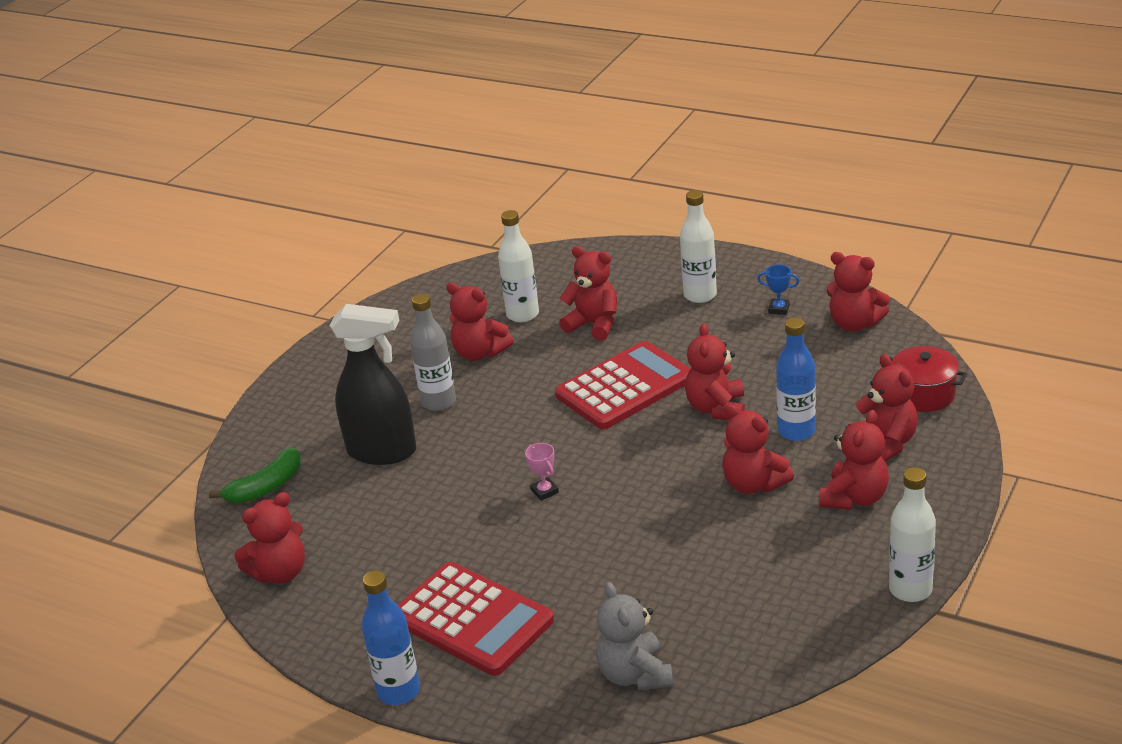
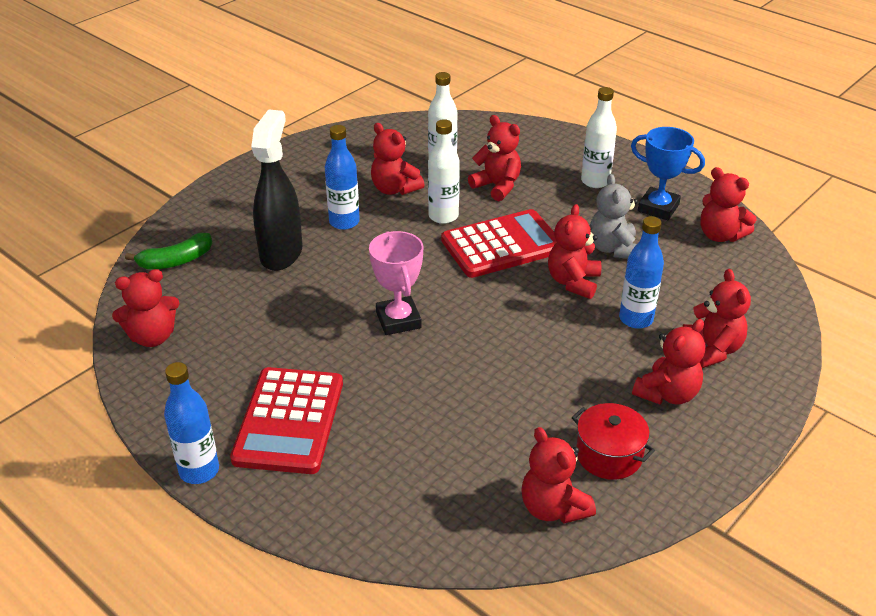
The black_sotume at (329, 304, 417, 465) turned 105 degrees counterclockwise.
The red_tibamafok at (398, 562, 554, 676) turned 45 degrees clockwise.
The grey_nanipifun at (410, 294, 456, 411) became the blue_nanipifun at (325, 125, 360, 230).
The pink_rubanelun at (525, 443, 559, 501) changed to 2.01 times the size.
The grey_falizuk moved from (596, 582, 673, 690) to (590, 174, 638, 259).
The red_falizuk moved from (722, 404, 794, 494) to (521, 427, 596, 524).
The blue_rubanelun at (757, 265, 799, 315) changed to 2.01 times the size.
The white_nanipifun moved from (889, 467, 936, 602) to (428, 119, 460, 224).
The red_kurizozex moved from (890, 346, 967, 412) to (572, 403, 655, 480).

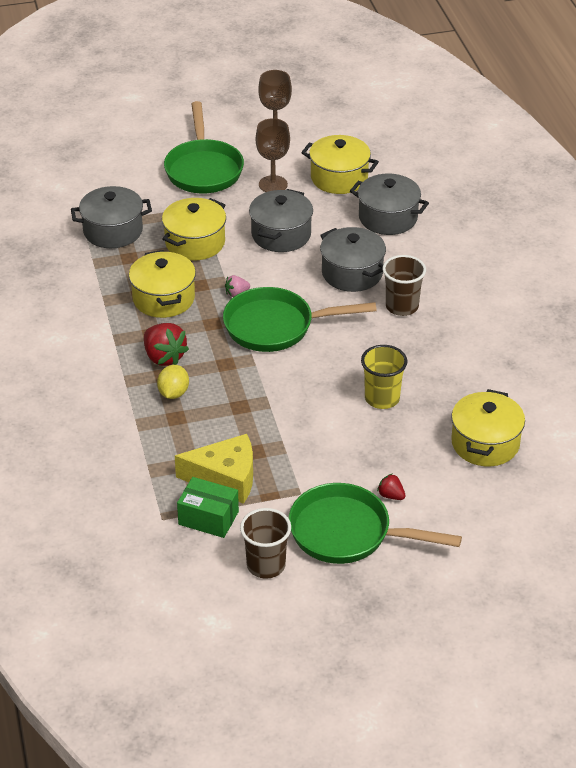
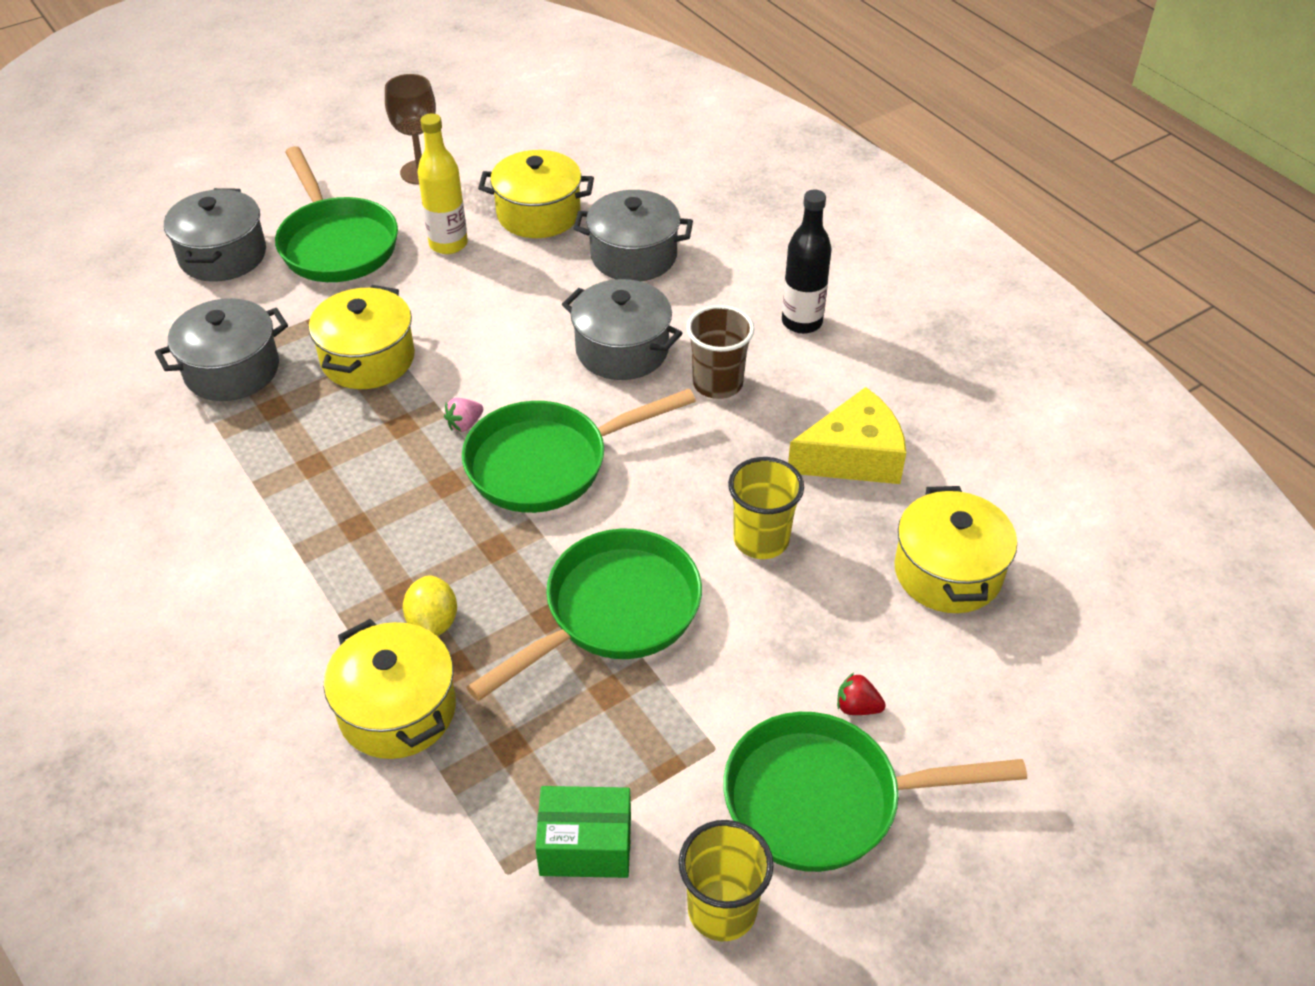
The yellow_kurizozex moved from (129, 250, 196, 318) to (323, 619, 456, 759).
The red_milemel at (144, 323, 189, 366) disappeared.
The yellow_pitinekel moved from (175, 434, 253, 504) to (788, 387, 906, 484).
The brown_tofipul at (240, 508, 291, 579) became the yellow_tofipul at (679, 820, 774, 941).
The grey_kurizozex moved from (249, 189, 313, 252) to (164, 188, 266, 282).
The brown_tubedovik at (256, 118, 290, 192) was replaced by the yellow_nanipifun at (417, 113, 468, 254).
The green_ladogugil at (466, 529, 702, 701) appeared.
The black_nanipifun at (782, 190, 832, 334) appeared.

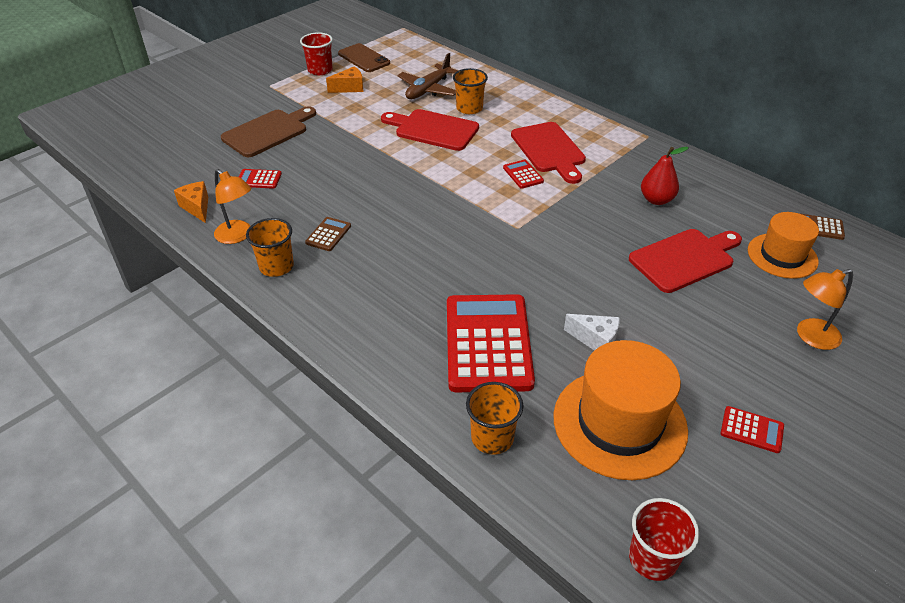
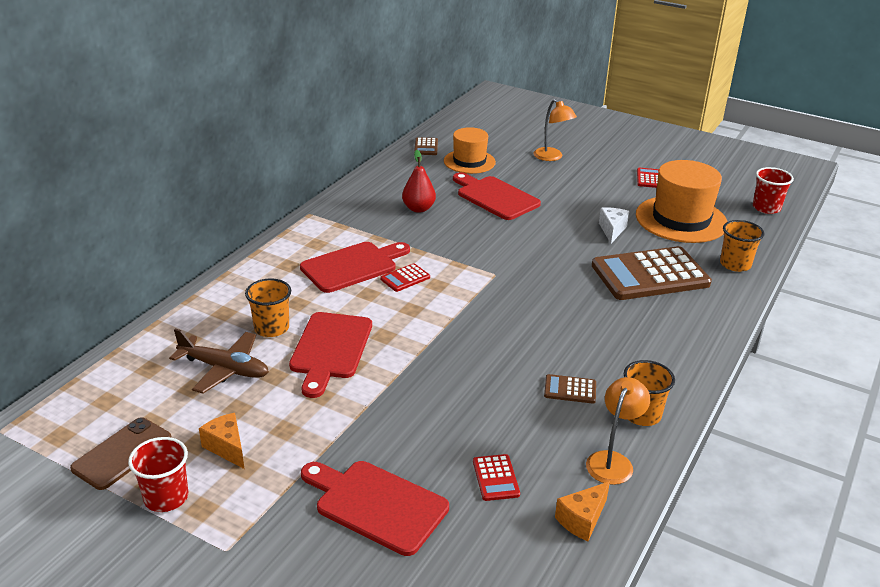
The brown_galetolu at (221, 106, 316, 157) became the red_galetolu at (301, 461, 449, 556).
The red_tibamafok at (447, 294, 535, 392) became the brown_tibamafok at (592, 246, 712, 300).

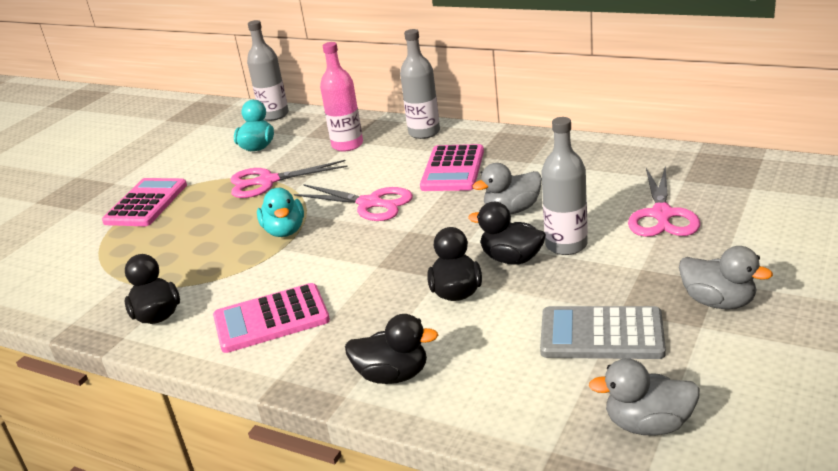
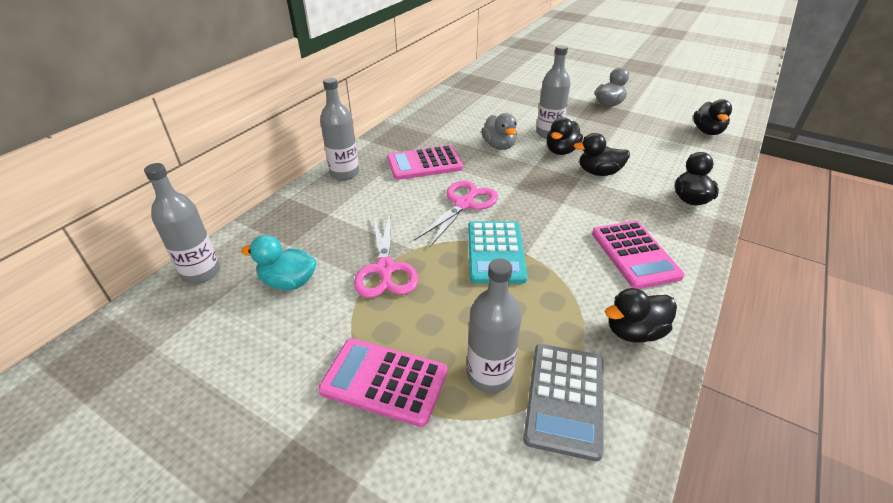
The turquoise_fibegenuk at (257, 188, 304, 237) was replaced by the turquoise_tibamafok at (468, 221, 528, 284).
The pink_nanipifun at (320, 42, 363, 152) disappeared.
The pink_tibamafok at (420, 144, 484, 191) turned 150 degrees clockwise.
The grey_tibamafok moved from (540, 306, 666, 359) to (523, 344, 604, 461).
The grey_fibegenuk at (589, 358, 700, 436) became the black_fibegenuk at (693, 99, 732, 135).
The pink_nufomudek at (628, 165, 700, 237) disappeared.
The grey_nanipifun at (467, 258, 522, 393) appeared.

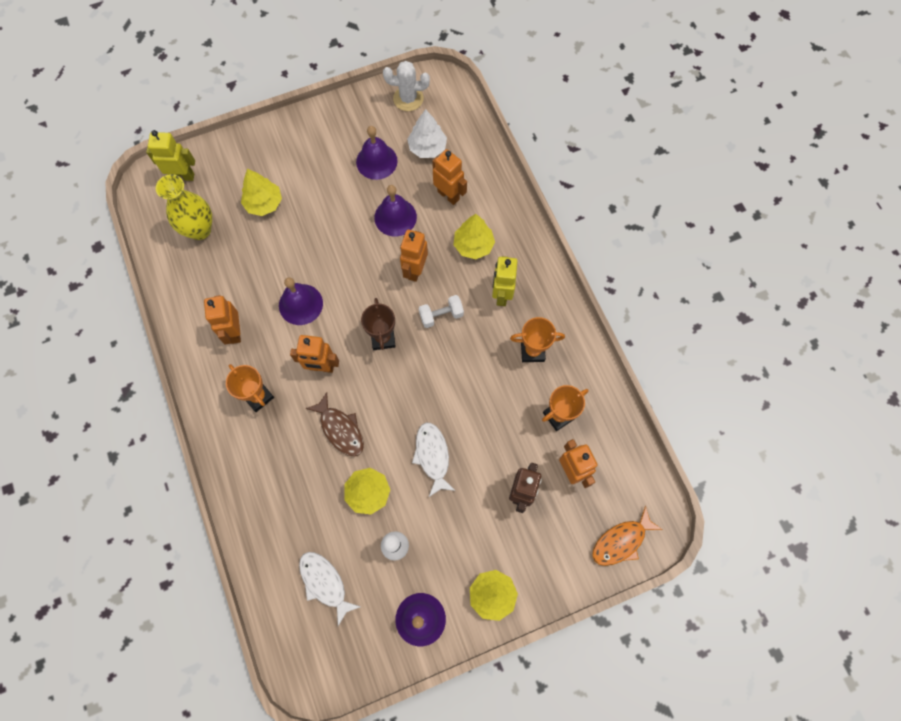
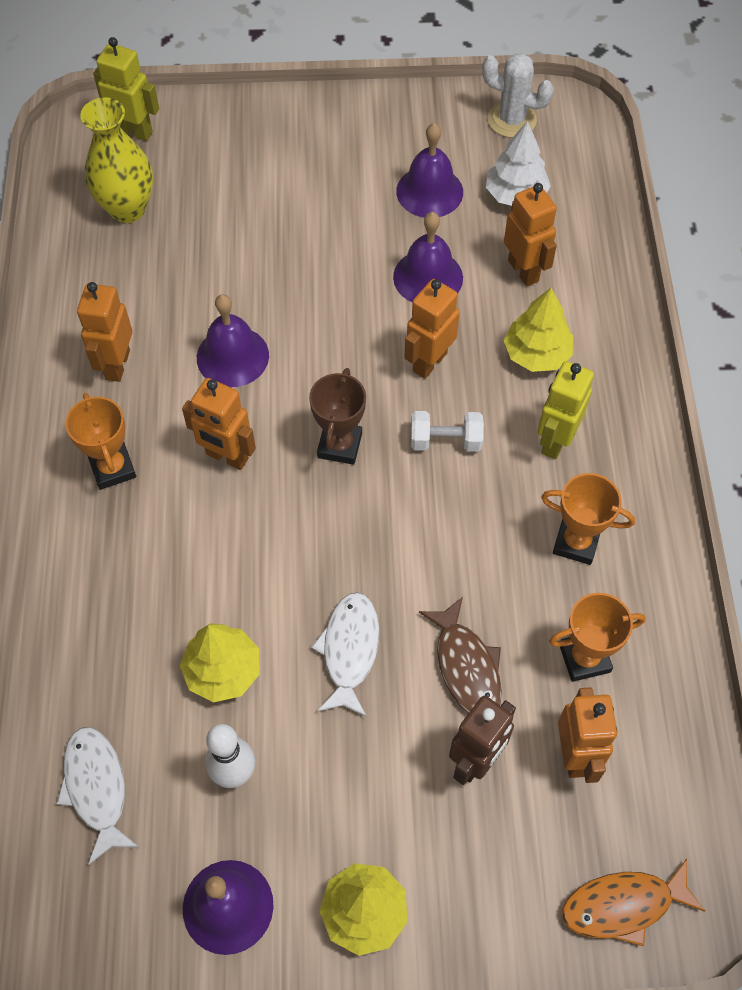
The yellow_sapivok at (241, 169, 282, 216) disappeared.
The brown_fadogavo moved from (305, 392, 364, 456) to (419, 597, 502, 713).

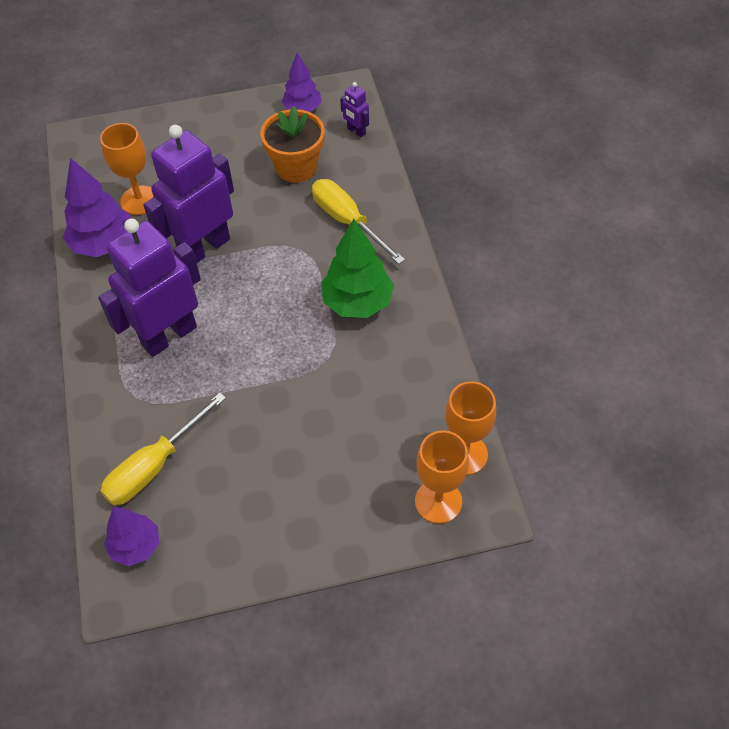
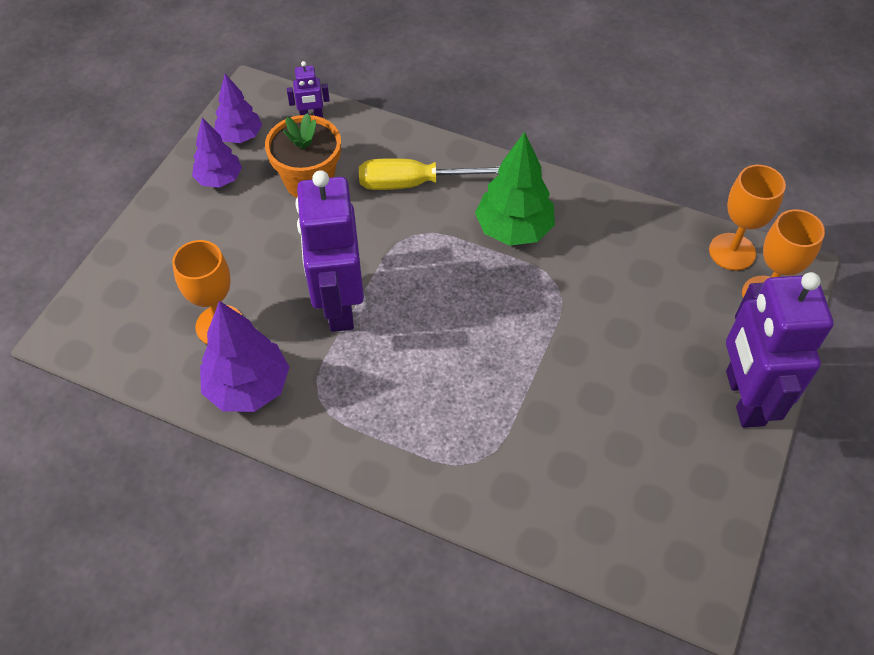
The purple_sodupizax moved from (98, 219, 201, 357) to (726, 272, 834, 428).
The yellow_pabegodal at (100, 392, 226, 505) disappeared.
The purple_sapivok moved from (104, 507, 159, 566) to (192, 118, 242, 188).

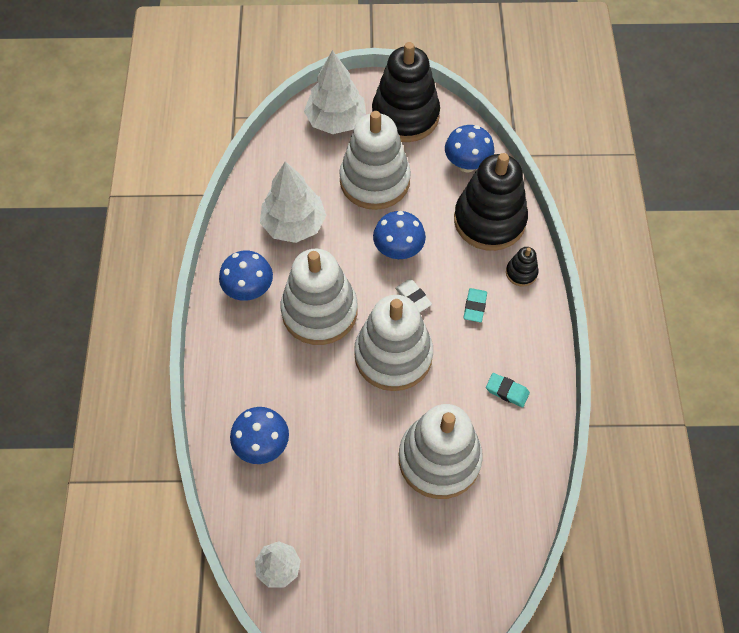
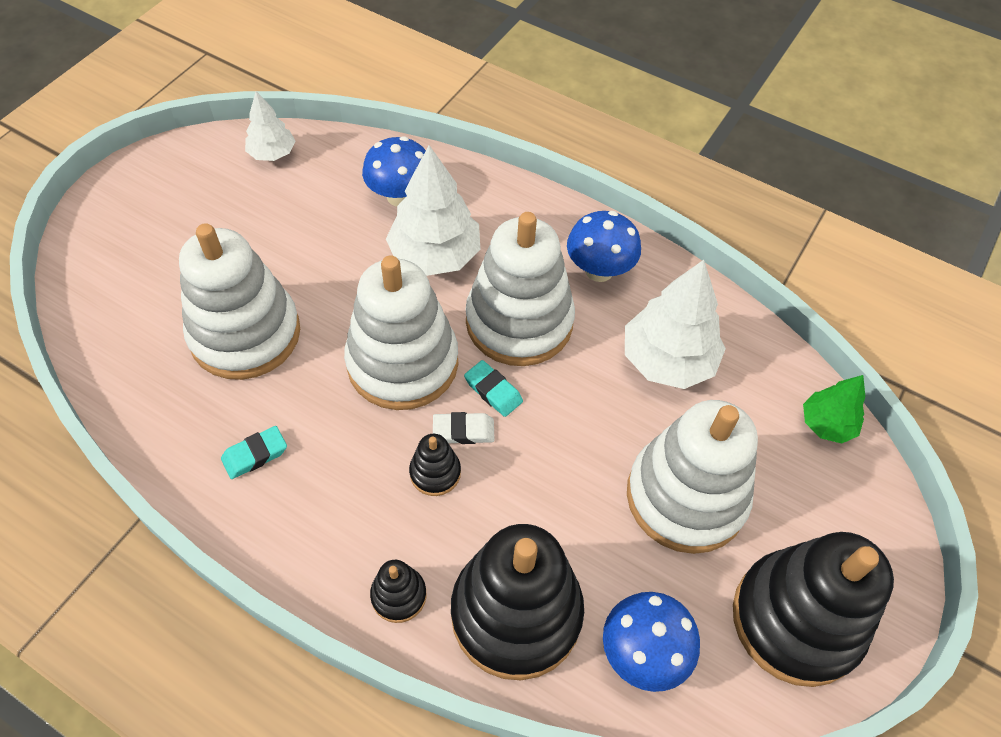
The white_sapivok moved from (304, 50, 366, 134) to (386, 145, 480, 276).
The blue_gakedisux at (373, 211, 426, 259) disappeared.
The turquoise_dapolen moved from (463, 288, 487, 322) to (464, 360, 523, 417).
The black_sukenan at (409, 434, 461, 496) appeared.
The green_sapivok at (803, 375, 865, 444) appeared.

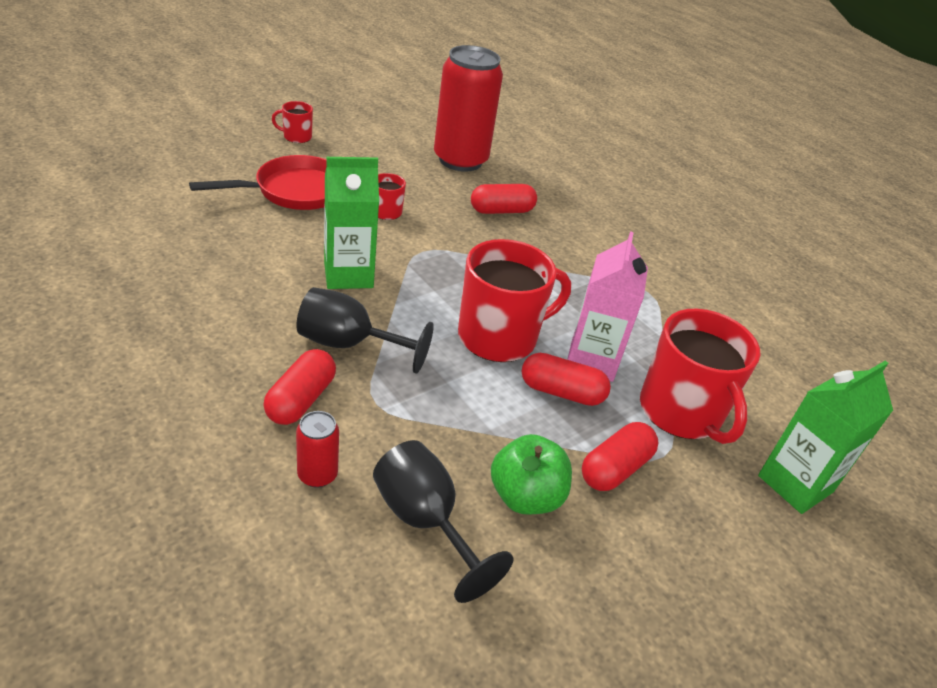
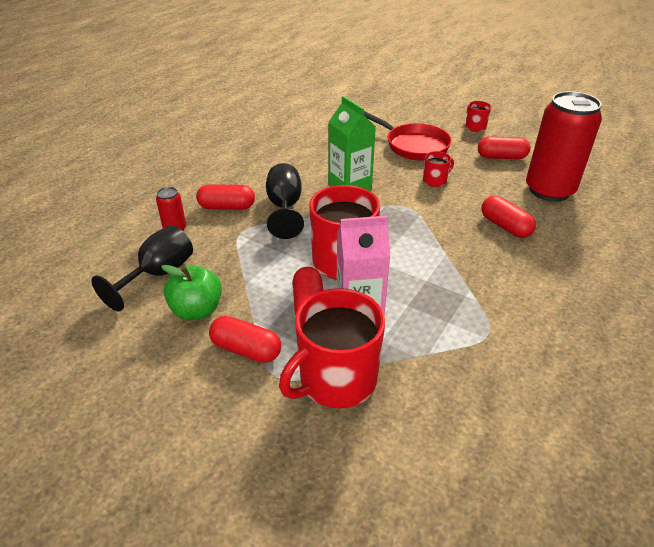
The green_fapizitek at (758, 361, 893, 514) disappeared.
The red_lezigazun at (478, 136, 531, 159) appeared.

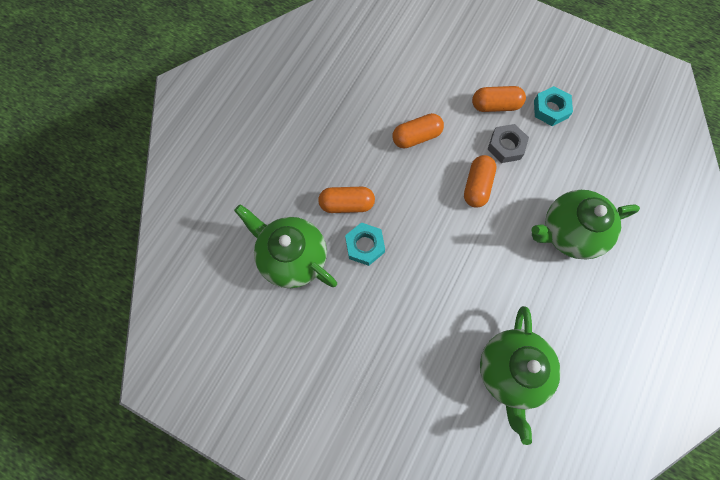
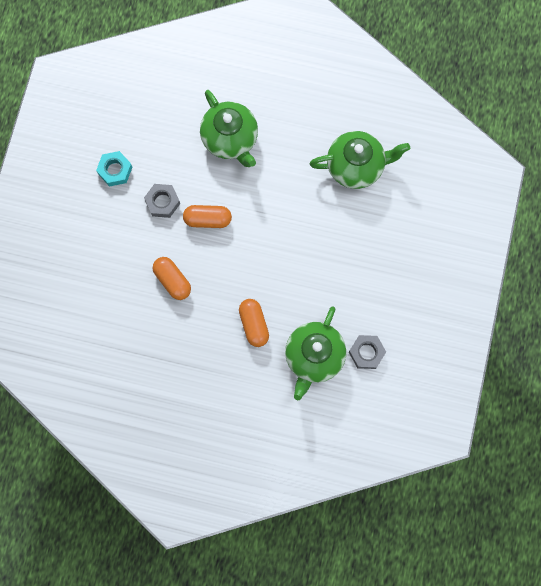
The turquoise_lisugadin at (345, 222, 385, 266) disappeared.
The orange_lezigazun at (472, 86, 526, 112) disappeared.
The grey_lisugadin at (349, 335, 386, 369) appeared.

